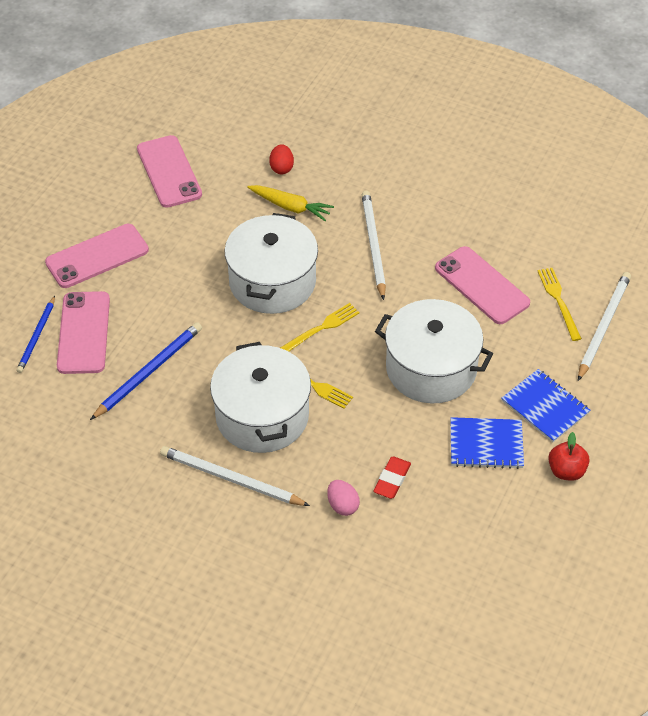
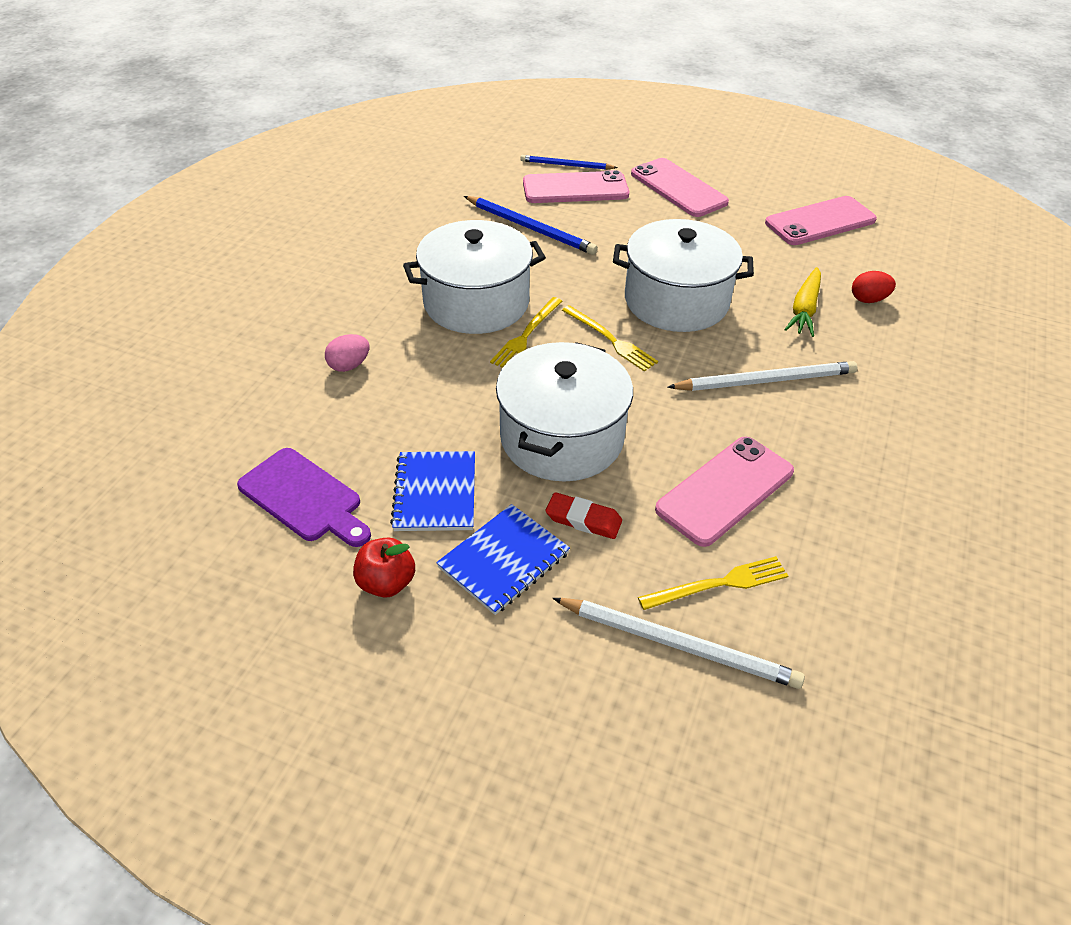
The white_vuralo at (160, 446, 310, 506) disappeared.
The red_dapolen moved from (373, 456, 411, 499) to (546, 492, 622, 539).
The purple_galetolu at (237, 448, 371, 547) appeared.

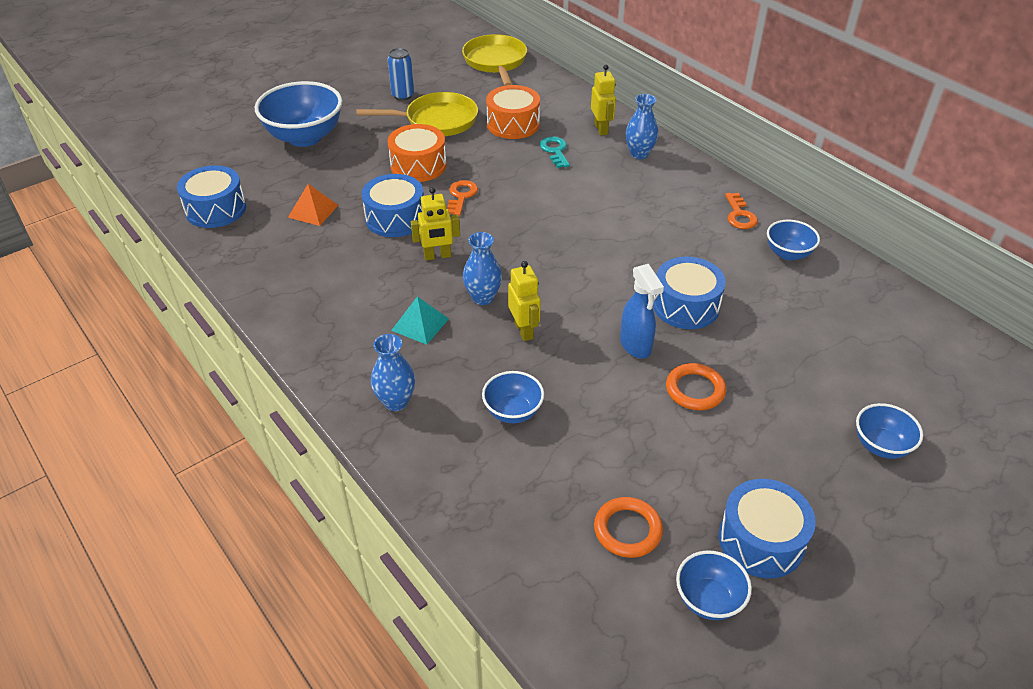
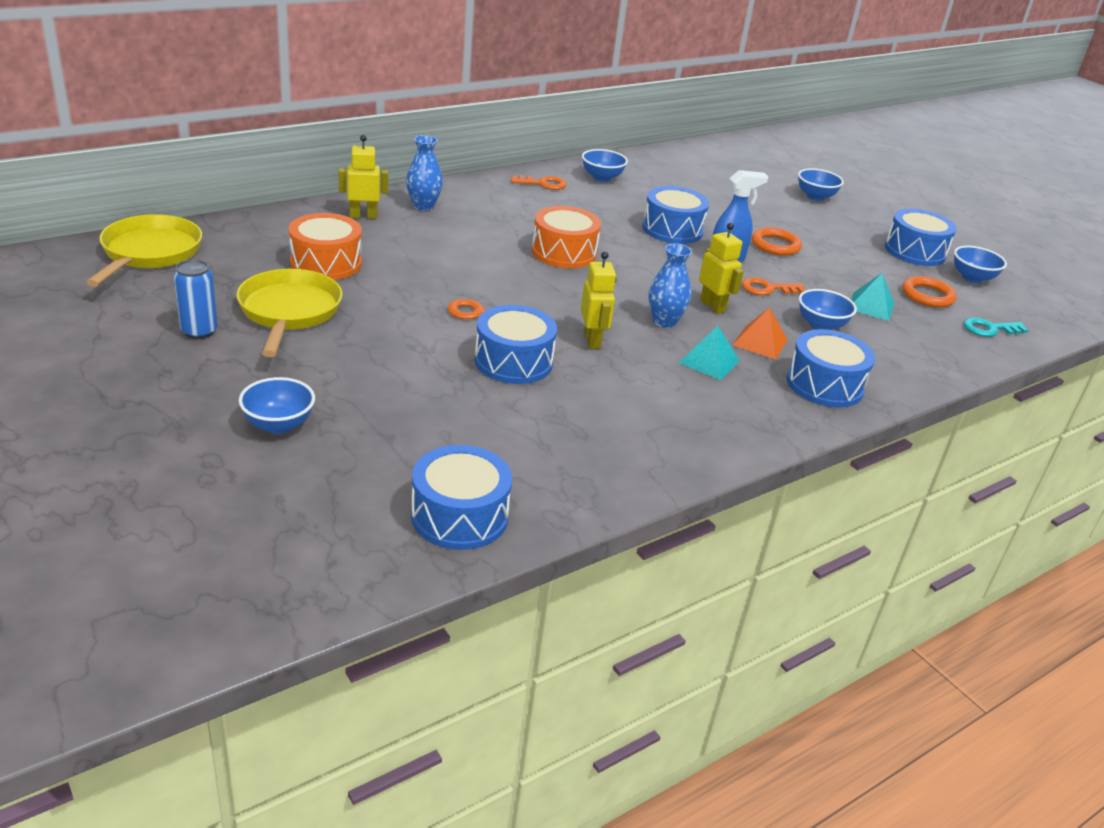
The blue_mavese at (255, 81, 342, 147) changed to 0.52 times the size.
The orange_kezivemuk moved from (288, 184, 338, 226) to (733, 307, 788, 360).
The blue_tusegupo at (371, 334, 415, 411) was replaced by the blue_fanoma at (787, 329, 875, 407).
The orange_fanoma moved from (387, 124, 447, 182) to (532, 206, 601, 268).
The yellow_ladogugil at (462, 34, 527, 86) turned 105 degrees clockwise.
The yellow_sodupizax at (508, 261, 541, 341) turned 75 degrees clockwise.
The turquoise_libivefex moved from (540, 137, 570, 168) to (963, 317, 1028, 337).
The orange_libivefex at (741, 277, 806, 295) appeared.
The turquoise_kezivemuk at (851, 273, 894, 321) appeared.

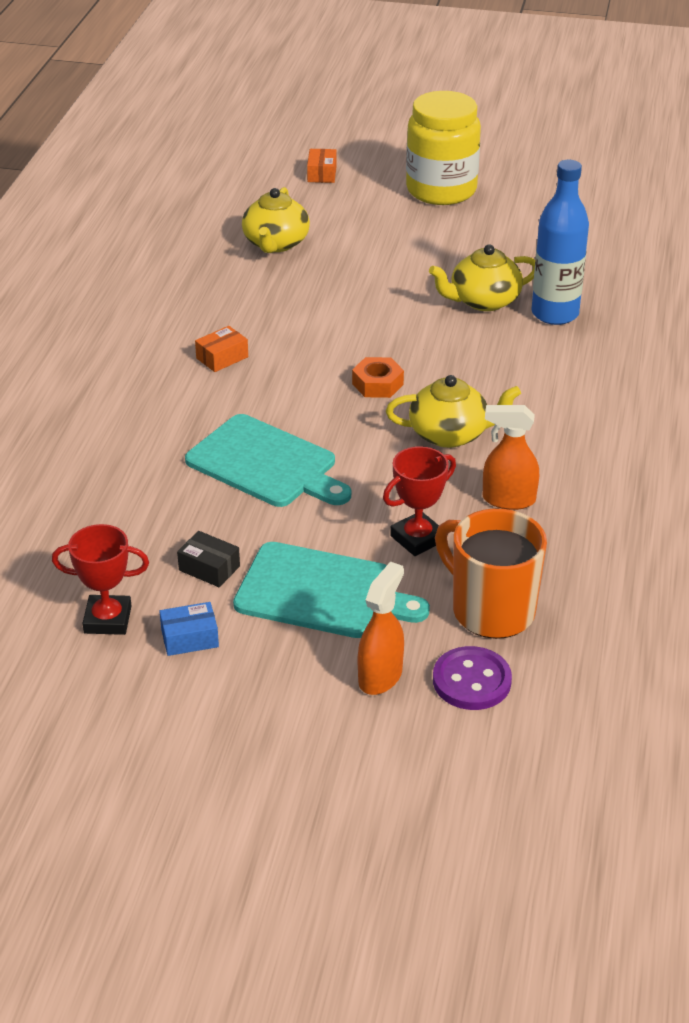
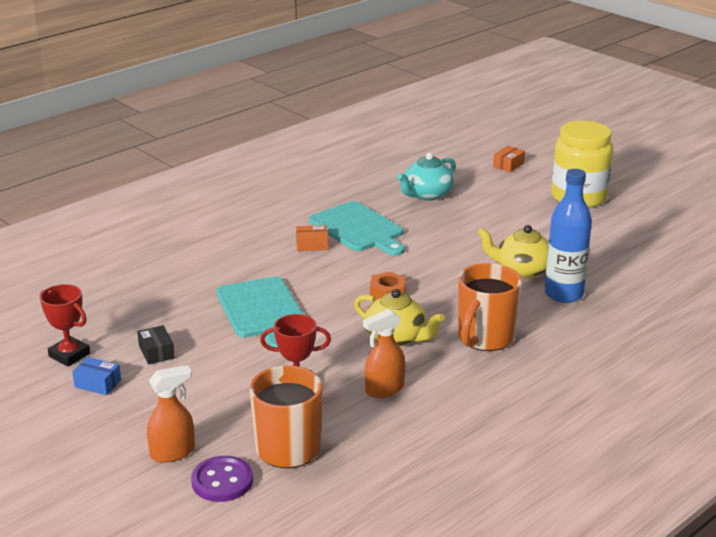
The turquoise_galetolu moved from (233, 542, 430, 638) to (309, 201, 405, 256).
The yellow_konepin at (242, 187, 310, 253) became the turquoise_konepin at (397, 153, 456, 200).
The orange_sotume at (483, 405, 539, 510) turned 75 degrees counterclockwise.
The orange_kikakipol at (458, 263, 522, 351) appeared.

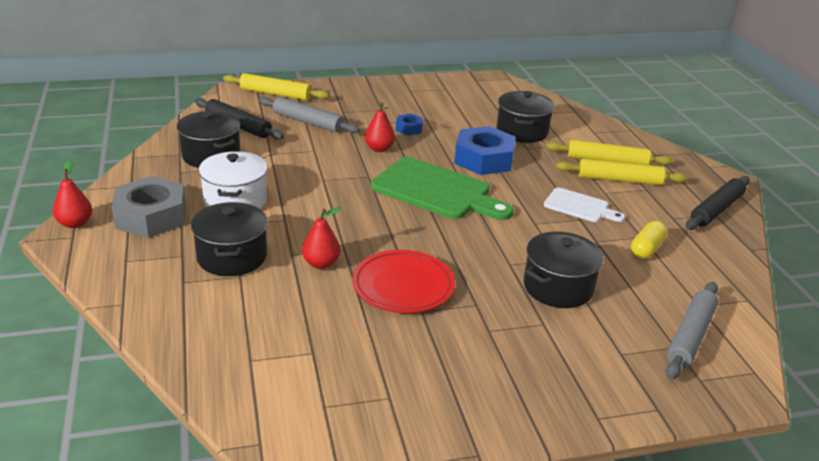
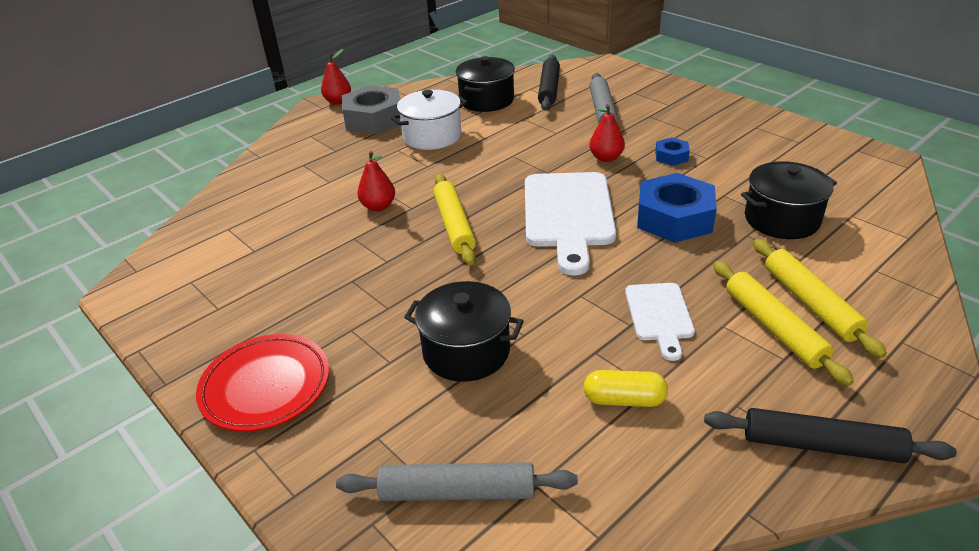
The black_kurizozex at (191, 202, 268, 276) disappeared.
The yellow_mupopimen moved from (223, 73, 329, 100) to (433, 174, 476, 265).
The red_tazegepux moved from (352, 250, 455, 313) to (196, 334, 329, 432).
The green_galetolu at (371, 157, 513, 220) became the white_galetolu at (525, 172, 616, 275).

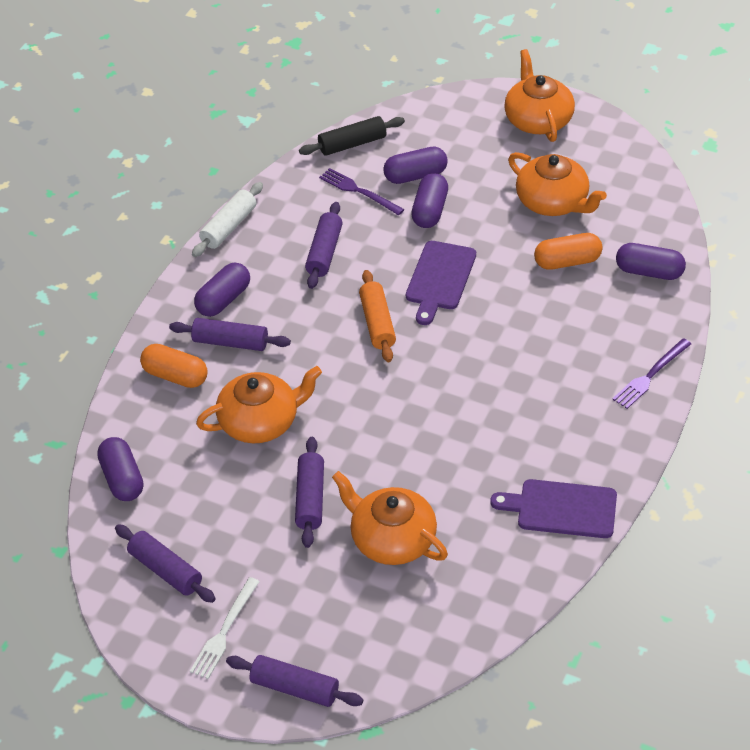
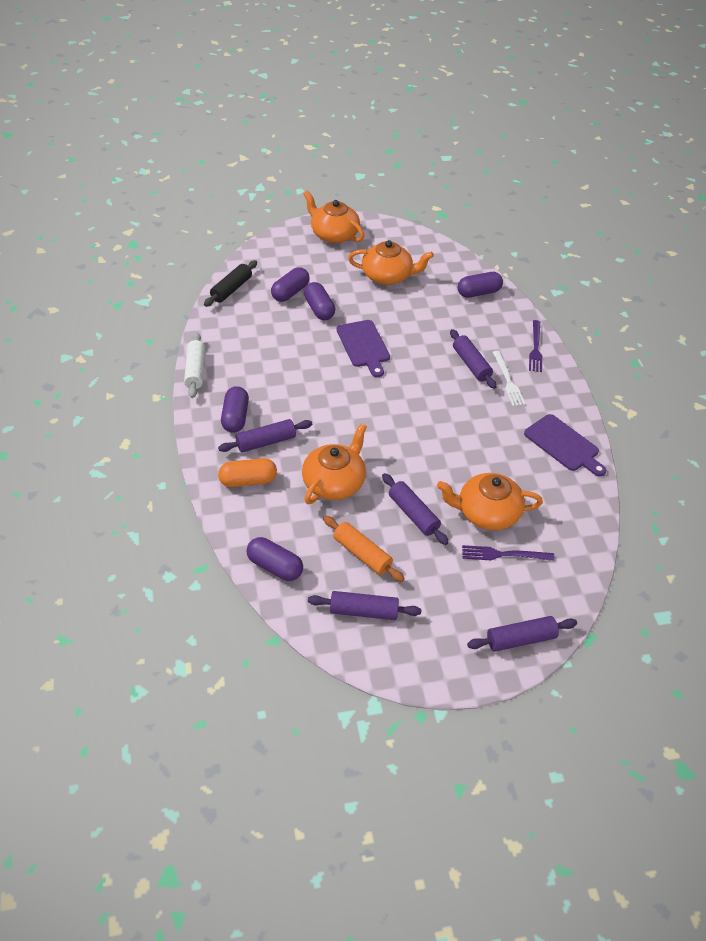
The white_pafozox moved from (190, 577, 260, 679) to (492, 351, 525, 406).
The purple_mupopimen moved from (305, 202, 343, 289) to (450, 329, 497, 389).
The purple_pafozox moved from (319, 168, 404, 215) to (462, 545, 555, 561).
The orange_mupopimen moved from (359, 270, 396, 362) to (323, 516, 405, 582).
The purple_galetolu at (490, 479, 617, 538) turned 105 degrees counterclockwise.
The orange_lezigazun at (534, 233, 602, 270) disappeared.

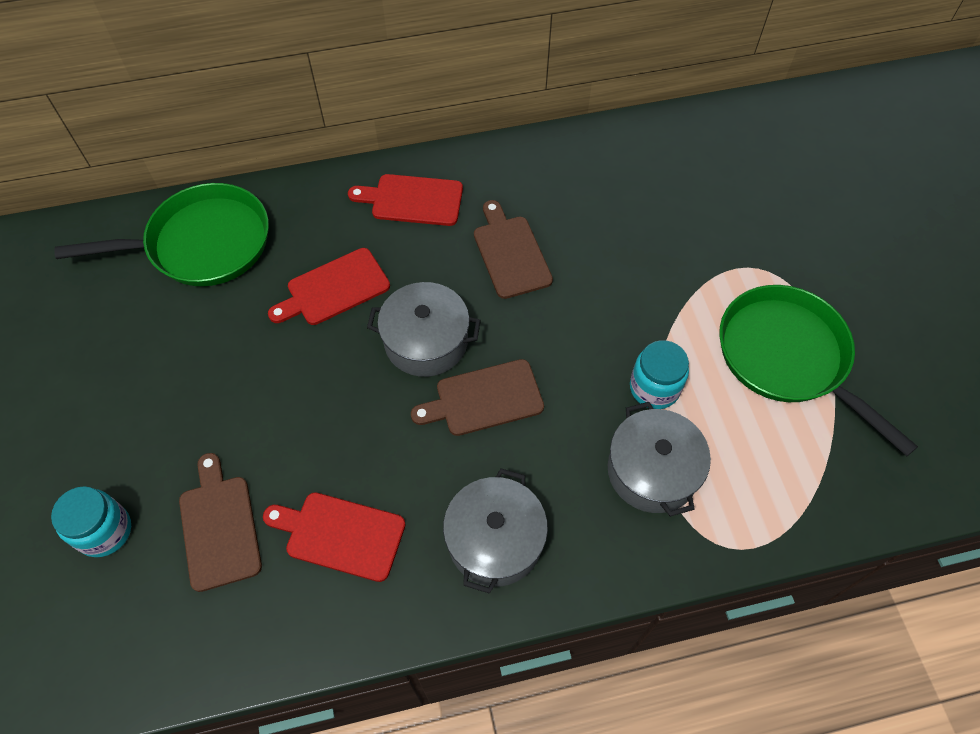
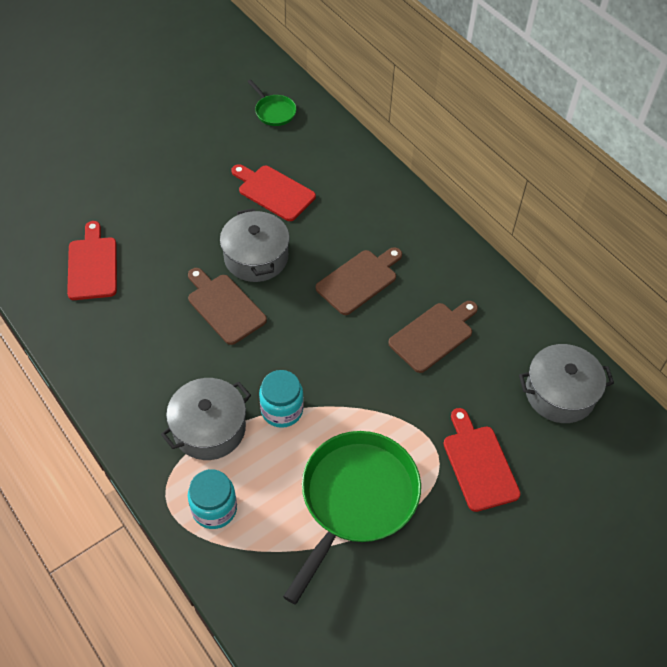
The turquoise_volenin moved from (51, 486, 131, 557) to (188, 469, 237, 529).
The green_ladogugil at (54, 183, 269, 286) changed to 0.46 times the size.
The brown_galetolu moved from (179, 453, 262, 592) to (388, 301, 478, 373).
The red_galetolu moved from (348, 174, 463, 226) to (443, 408, 521, 512).
The grey_kurizozex moved from (443, 469, 548, 594) to (519, 344, 614, 423).

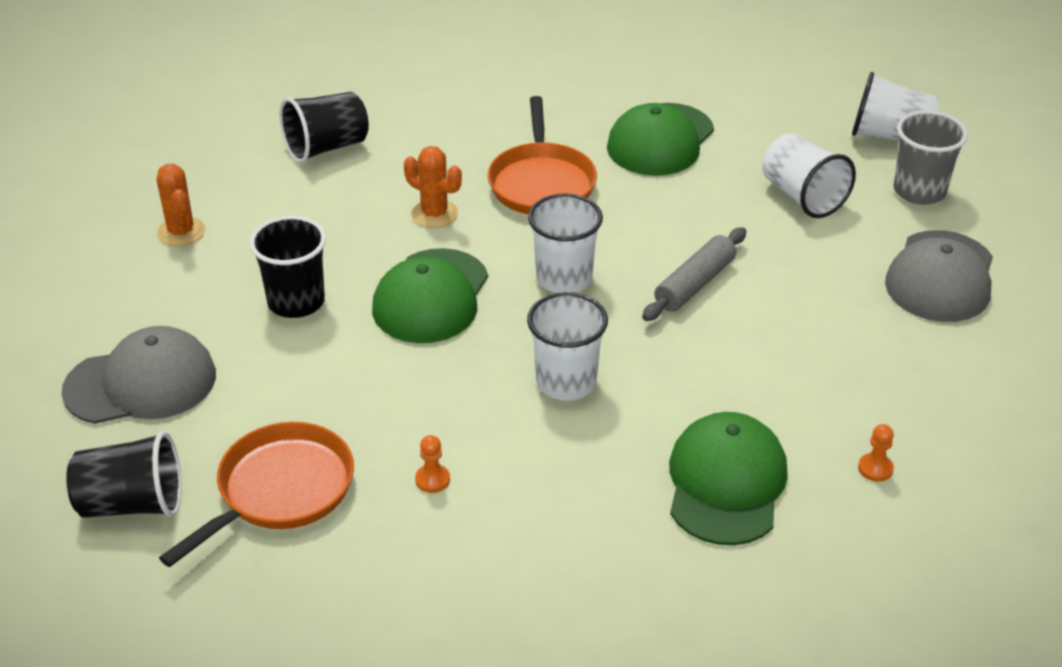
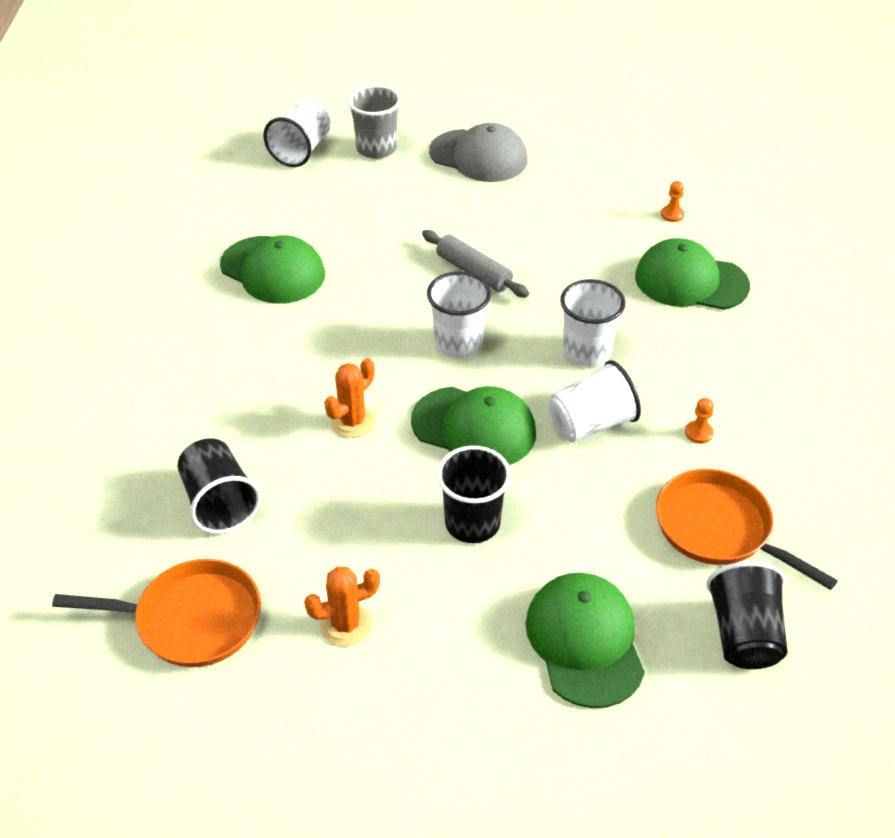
The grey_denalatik at (61, 326, 216, 424) became the green_denalatik at (525, 573, 645, 708).
The orange_ladogugil moved from (487, 96, 597, 214) to (52, 559, 261, 667).
The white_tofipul moved from (762, 133, 856, 218) to (548, 360, 641, 442).

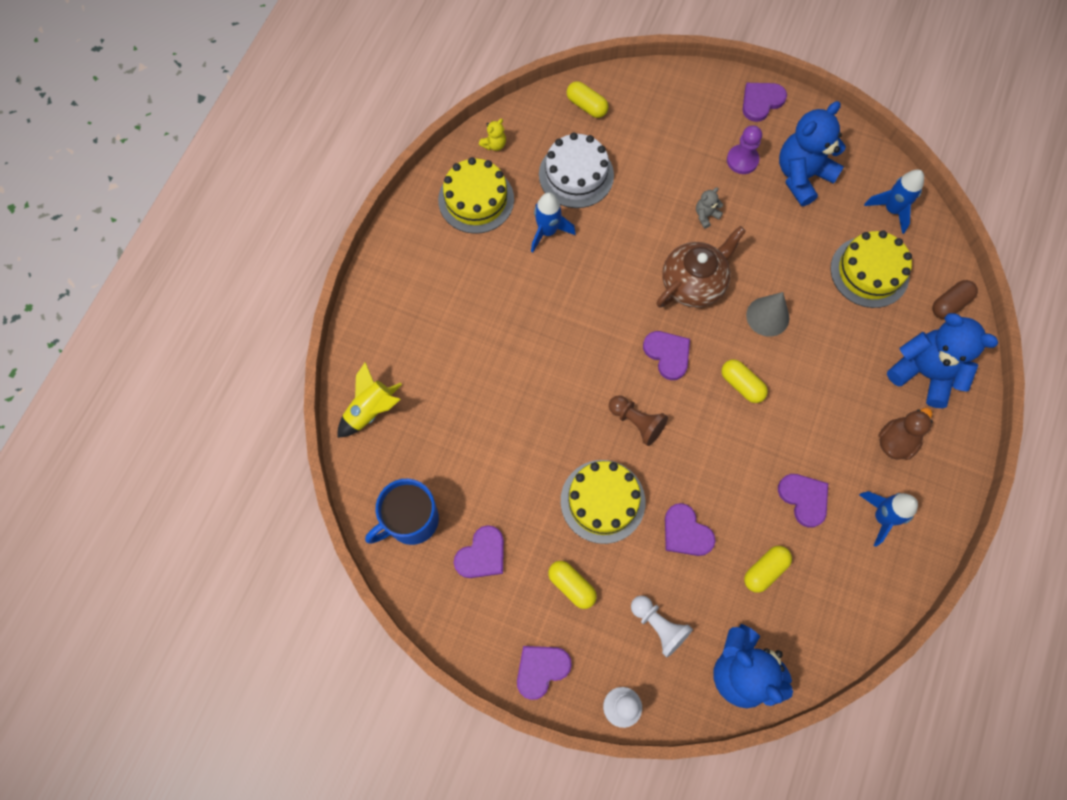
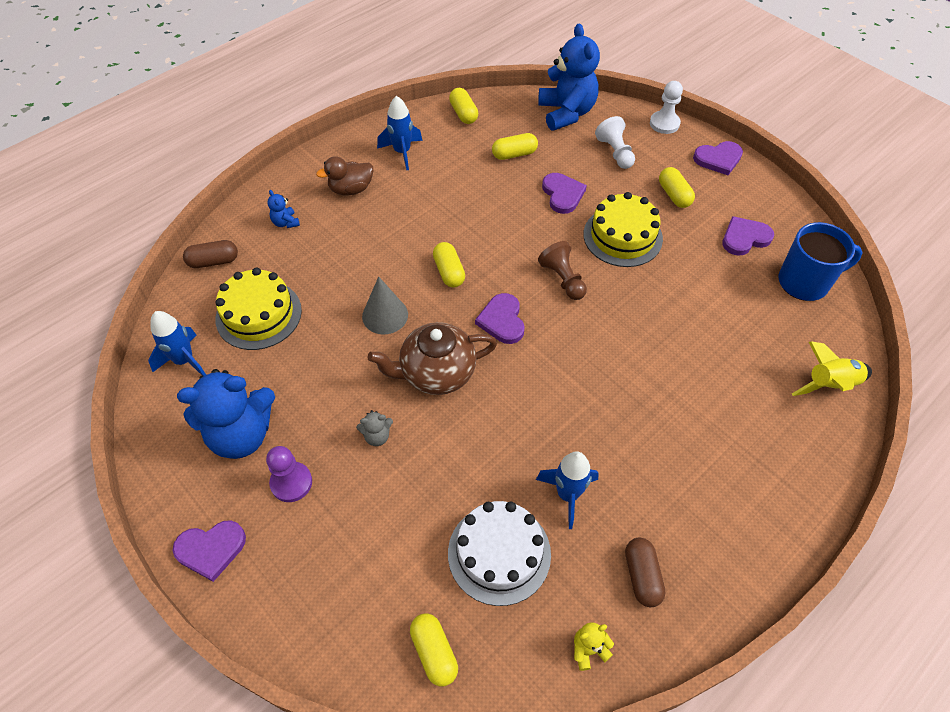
The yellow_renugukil at (438, 157, 514, 234) was replaced by the brown_lezigazun at (625, 538, 665, 607).
The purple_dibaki at (778, 474, 828, 528) disappeared.
The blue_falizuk at (887, 313, 998, 408) changed to 0.42 times the size.
The yellow_lezigazun at (449, 88, 478, 124) appeared.

